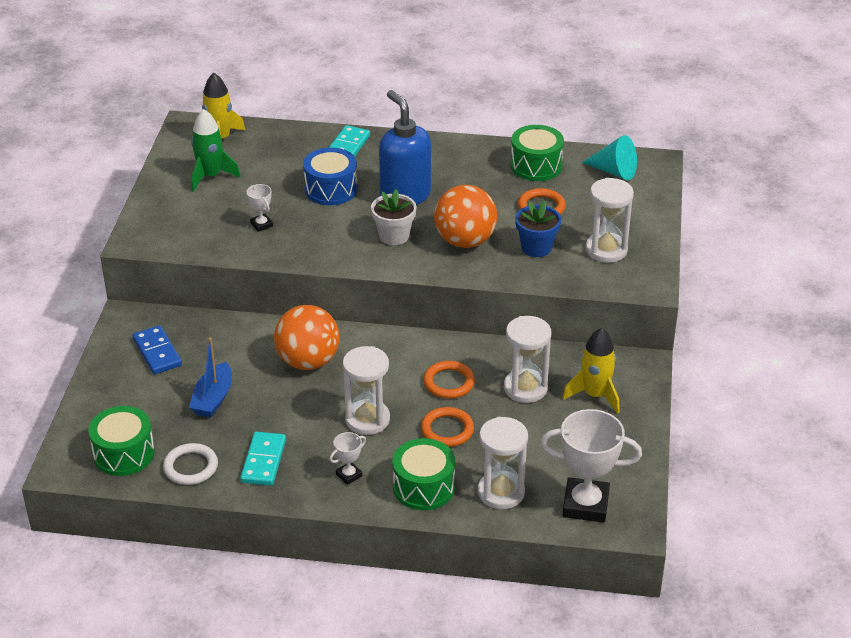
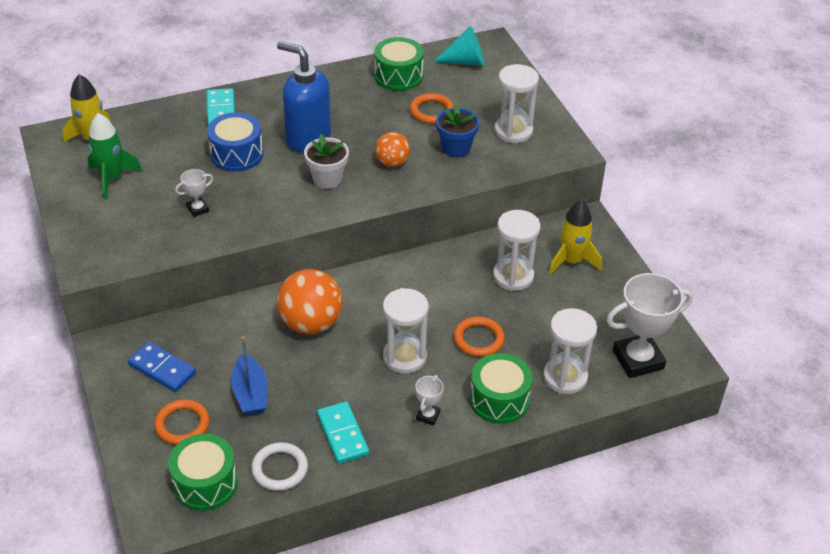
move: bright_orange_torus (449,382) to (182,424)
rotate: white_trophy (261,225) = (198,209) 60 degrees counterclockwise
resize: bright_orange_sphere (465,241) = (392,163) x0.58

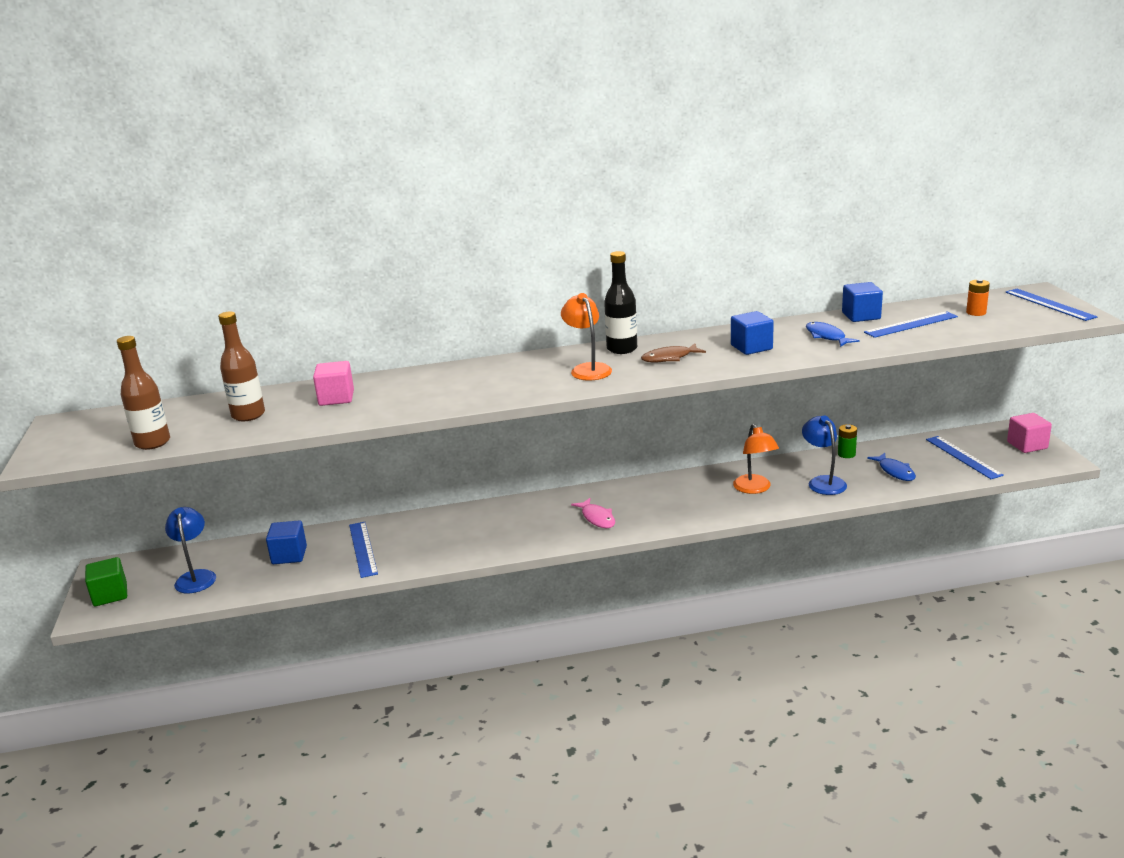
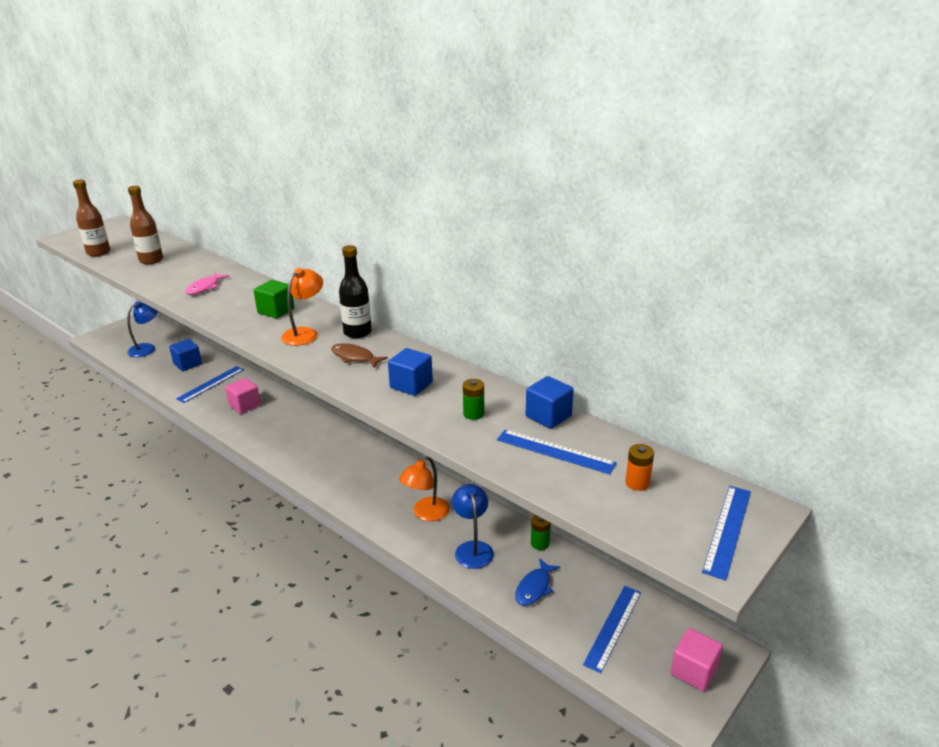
move: rosy_fish (597,518) to (205,287); rosy_cube (336,398) to (245,405); leaf-green_cube (110,595) to (276,311)
replace: cobalt_fish (827,336) to leaf-green_AA_battery (473,414)
rotate: cobalt_desk_lamp (823,482) = (472,548) 45 degrees counterclockwise

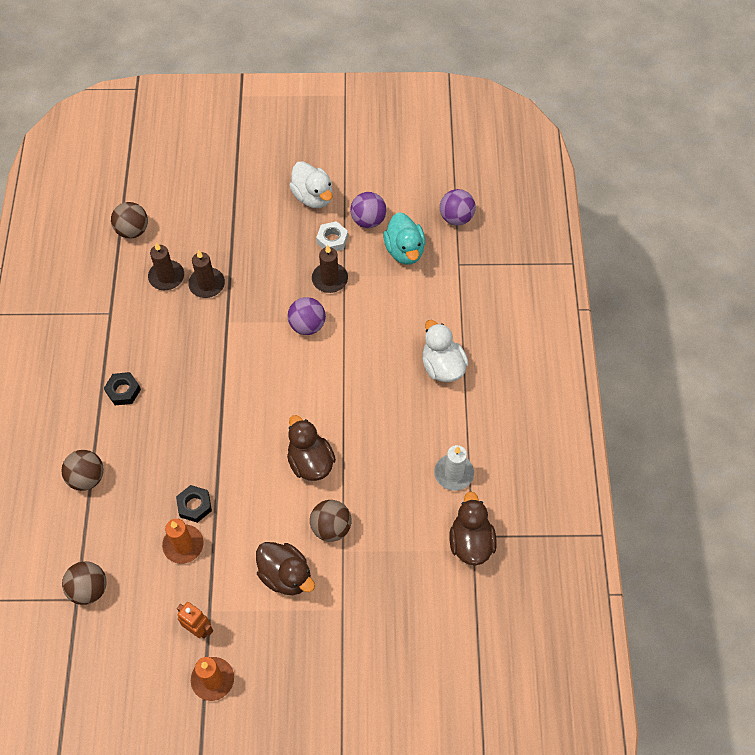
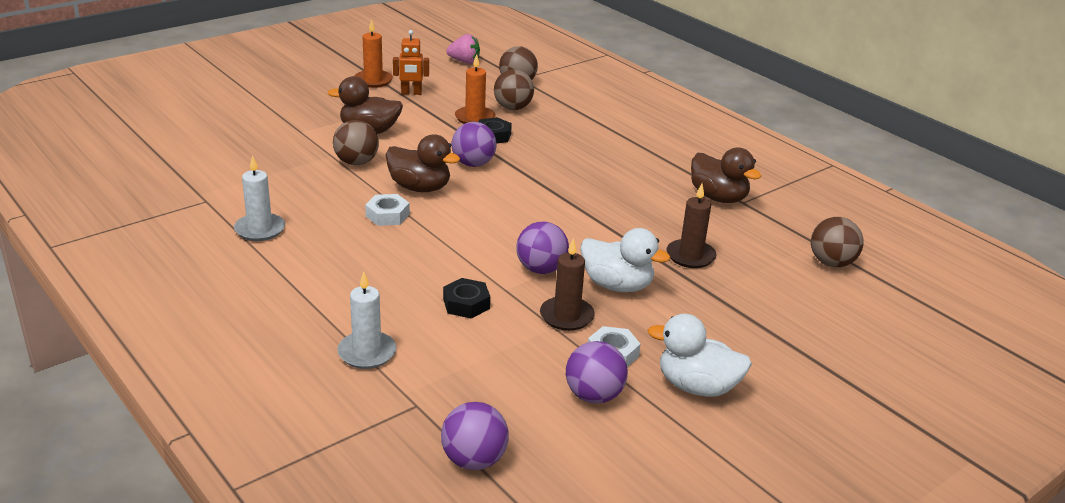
delete: russet_wax_candle (166,277); teal_duck (404,250)
insert: white_wax_candle (367,353); white_nut (387,215); rosy_strawberry (464,61); purple_sphere (473,164)
move: jet-black_nut (123,391) to (466,304); russet_sphere (87,477) to (513,108); white_duck (442,366) to (617,285); russet_duck (471,542) to (718,197)

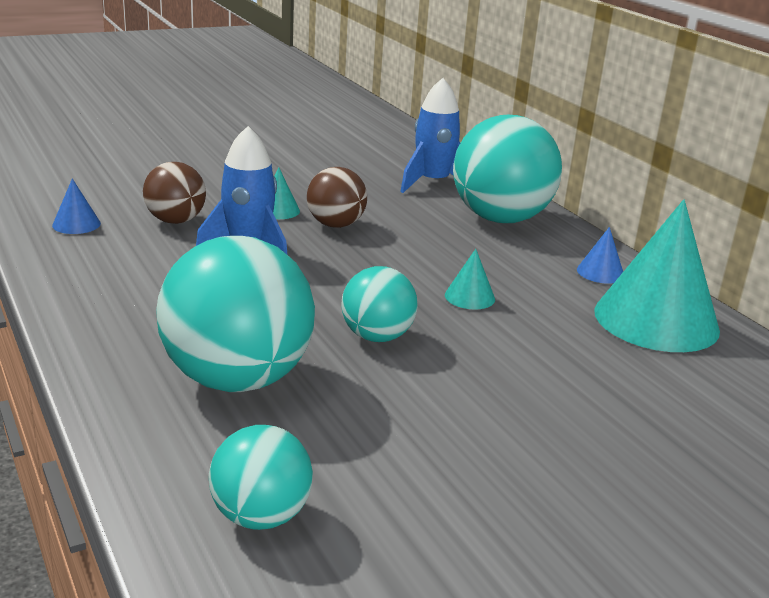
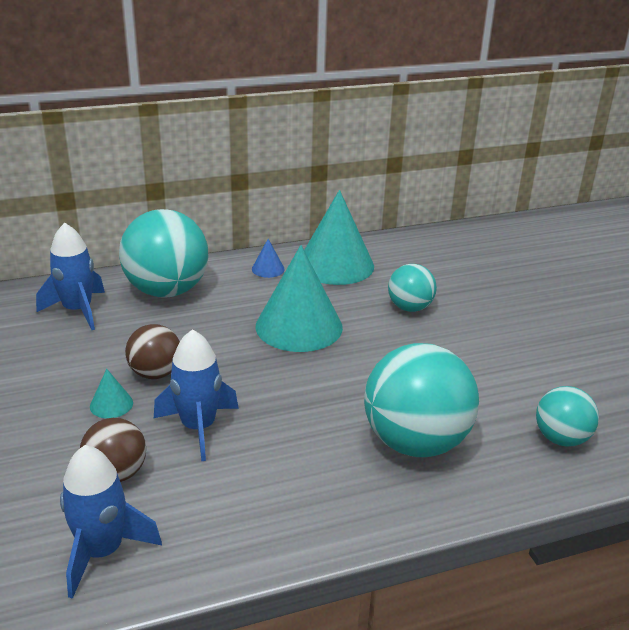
move: teal_sphere (377,337) to (410,308)
replace: cobalt_solid_cone (76,224) to cobalt_rocket (102,551)
resize: teal_solid_cone (469,297) = (299,326) x2.38

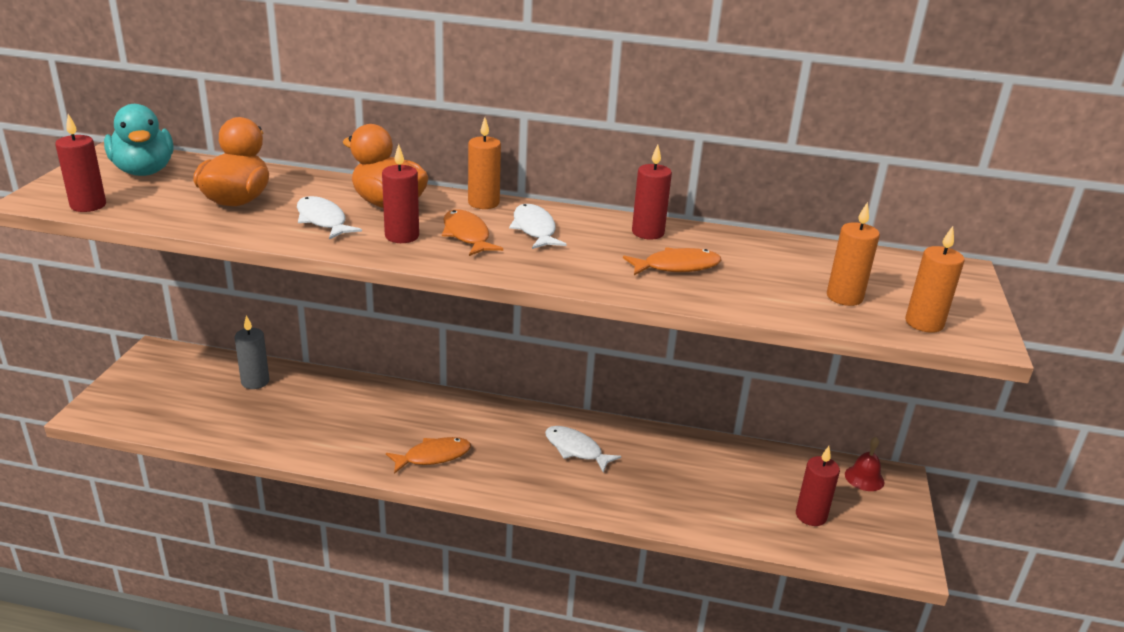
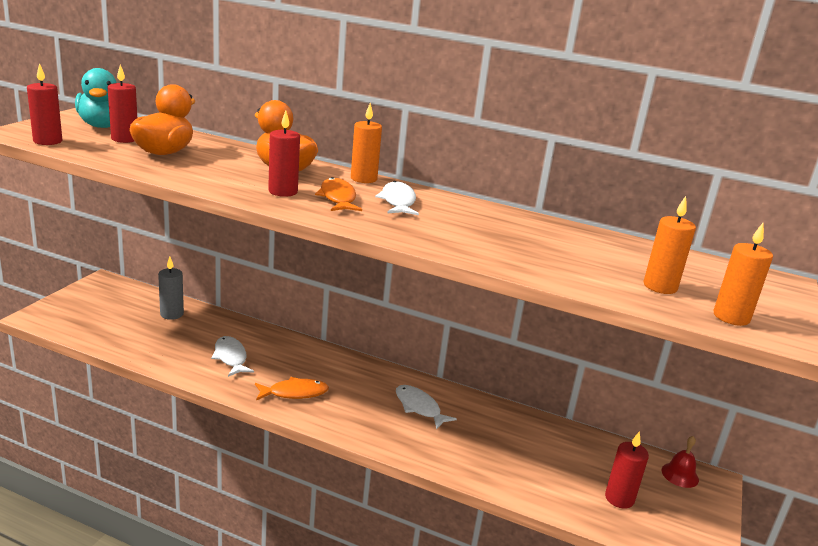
delete: bright_orange_fish (676,266)
move: crimson_wax_candle (648,233) to (124,139); white_fish (323,220) to (231,357)

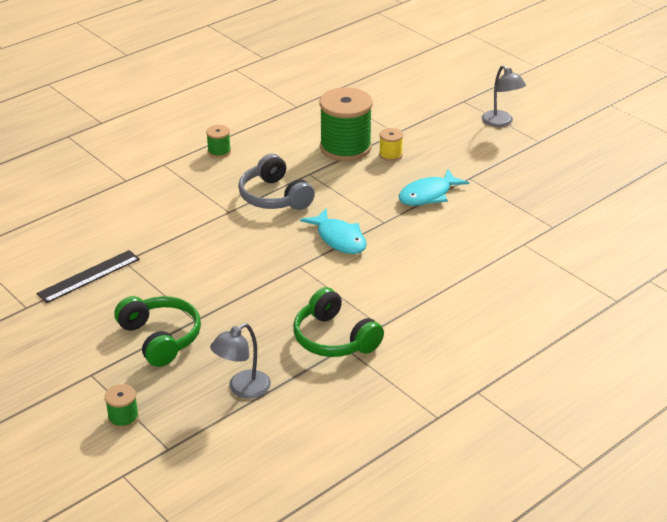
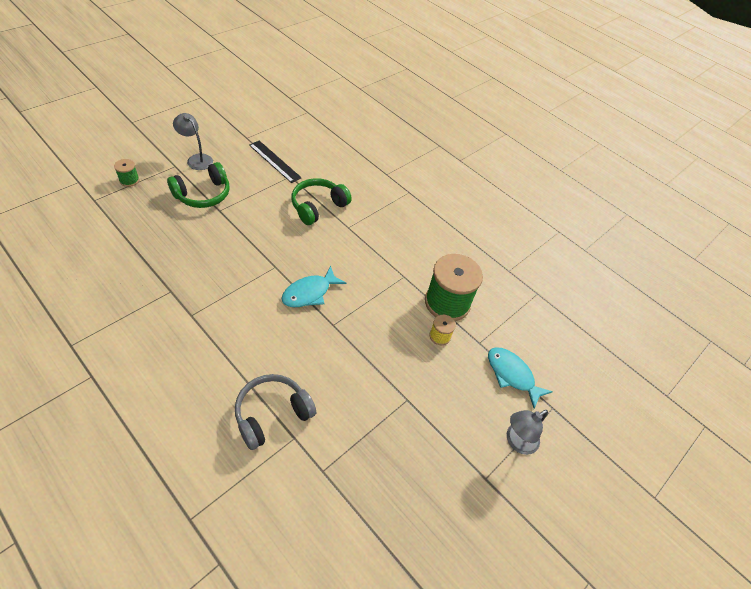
delete: leaf-green_reel_of_thread (219,151)
move: gray_desk_lamp (242,389) to (196,159); gray_headphones (274,197) to (272,414); leaf-green_headphones (334,338) to (318,206); teal_fish (428,195) to (512,375)

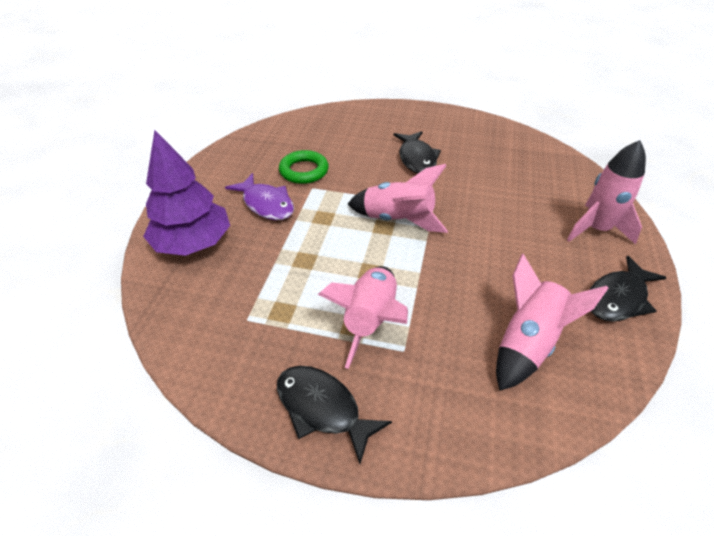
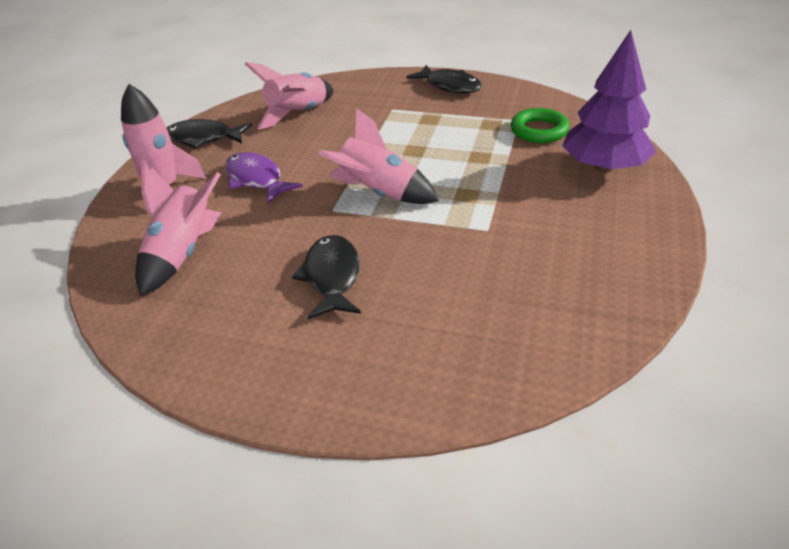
move: rosy_rocket (370,320) to (183,253); purple_fish (266,204) to (256,179); leaf-green_torus (304,171) to (539,130)
rotate: jet-black_fish (618,298) = (203,138) 135 degrees counterclockwise

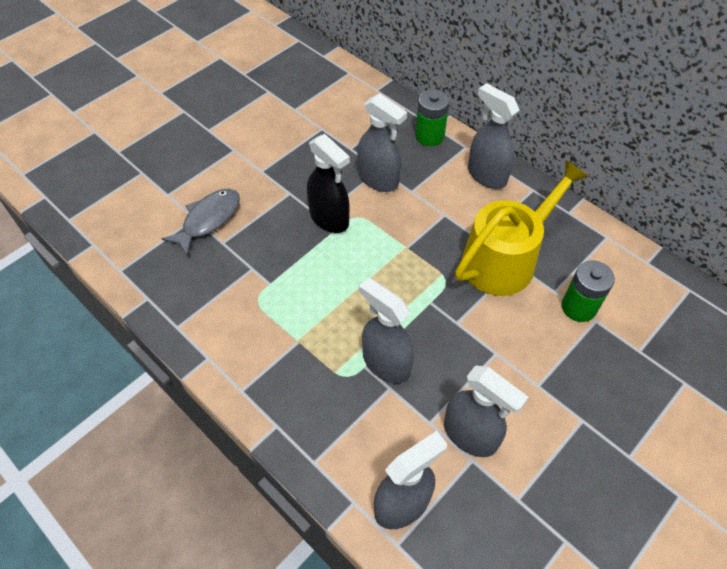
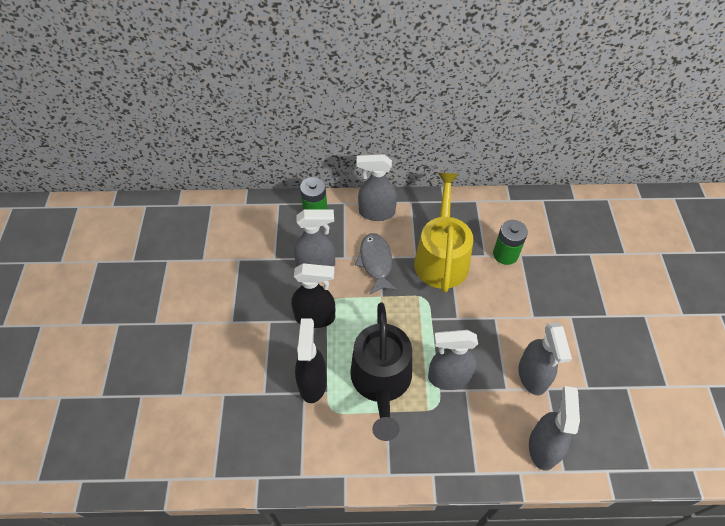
insert: jet-black_spray_bottle (312,383); jet-black_watering_can (381,381)
move: gray_fish (208,220) to (376,262)
rotate: gray_spray_bottle (470,435) = (532,376) 90 degrees clockwise

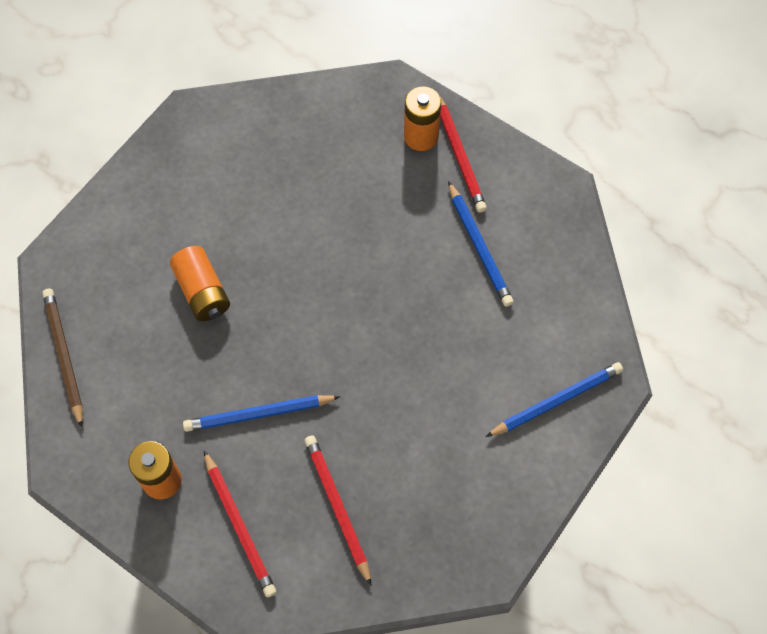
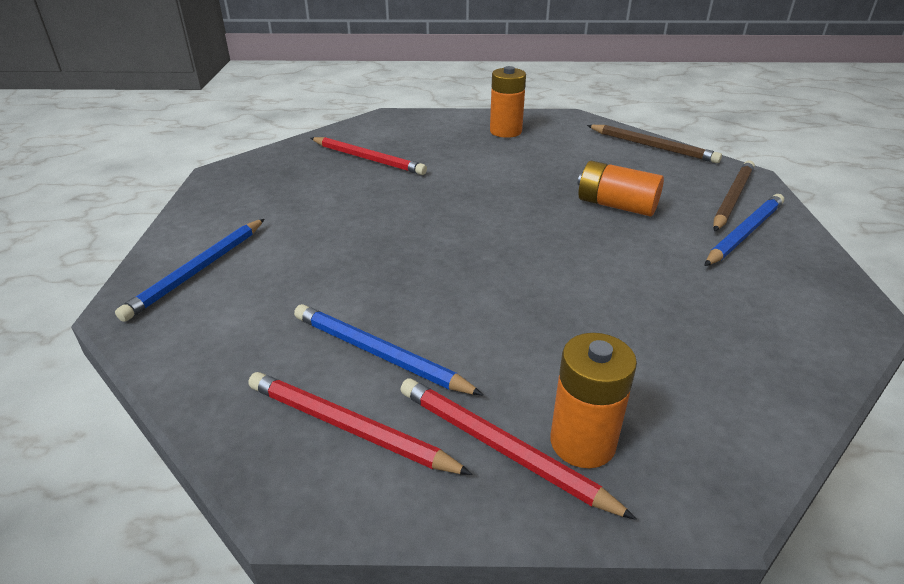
insert: russet_lead_pencil (732,198)
move: crimson_lead_pencil (239,525) to (349,427); cobalt_lead_pencil (259,414) to (744,233)

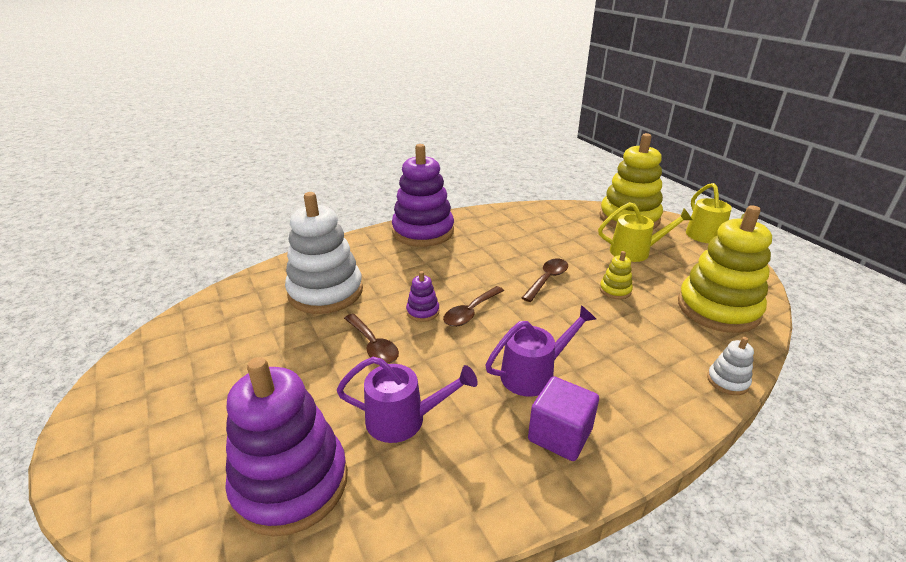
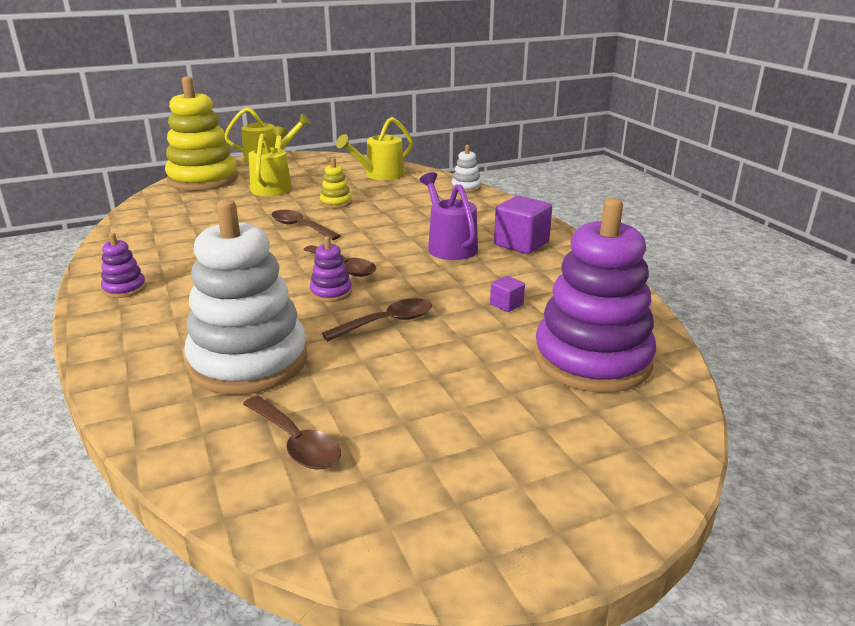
insert: russet_teaspoon (296,442)
replace: bright_yellow_stacking_rings (718,309) to bright_yellow_watering_can (380,175); purple_watering_can (404,419) to purple_cube (506,304)
resize: purple_stacking_rings (423,232) = (124,289) x0.42

